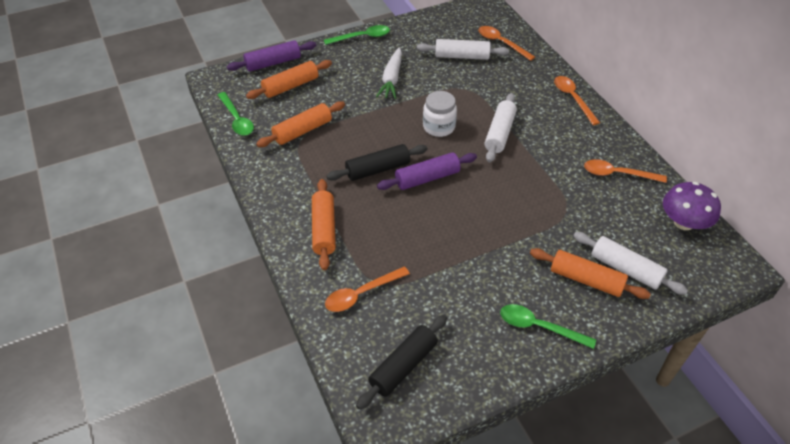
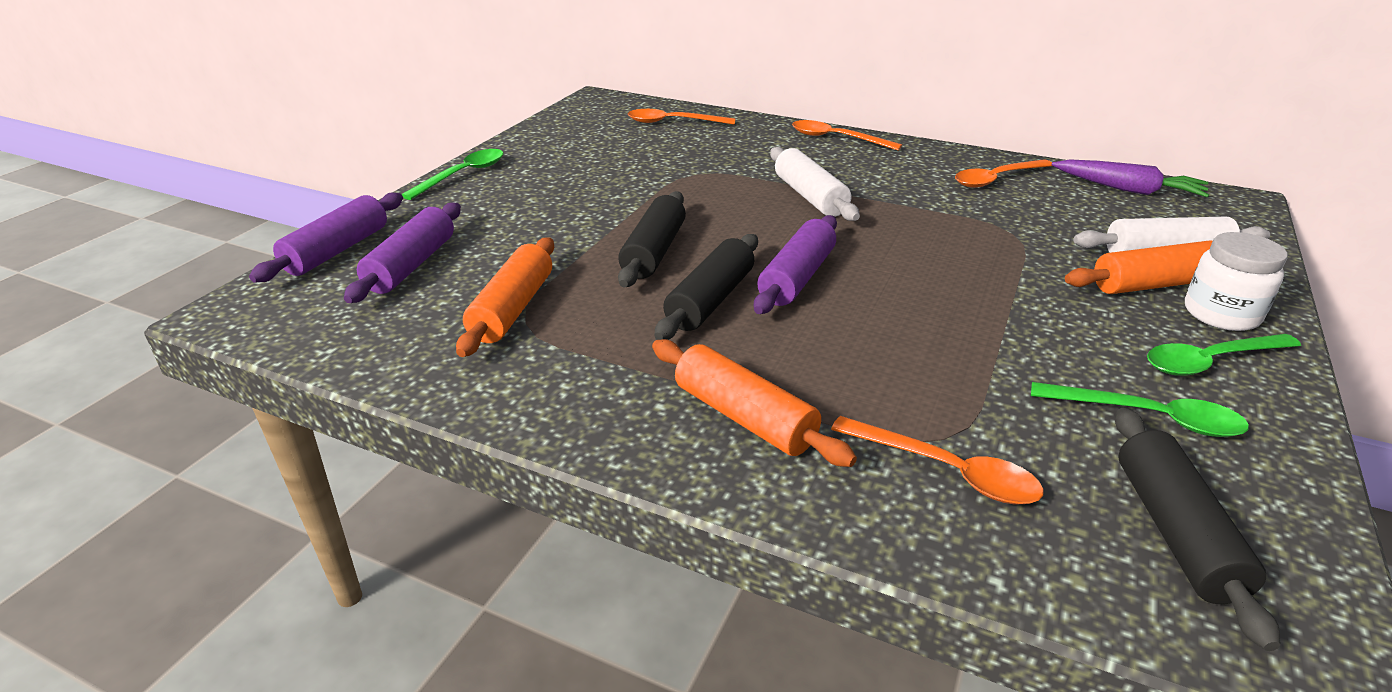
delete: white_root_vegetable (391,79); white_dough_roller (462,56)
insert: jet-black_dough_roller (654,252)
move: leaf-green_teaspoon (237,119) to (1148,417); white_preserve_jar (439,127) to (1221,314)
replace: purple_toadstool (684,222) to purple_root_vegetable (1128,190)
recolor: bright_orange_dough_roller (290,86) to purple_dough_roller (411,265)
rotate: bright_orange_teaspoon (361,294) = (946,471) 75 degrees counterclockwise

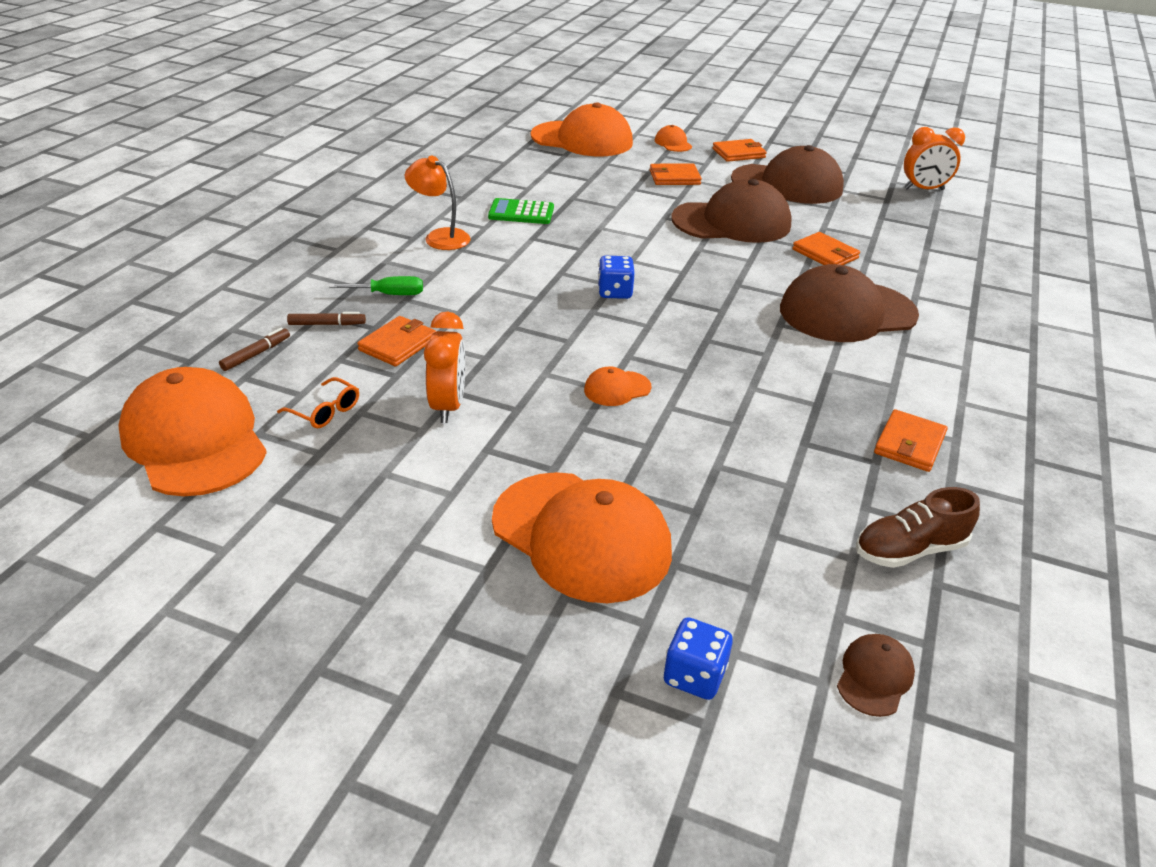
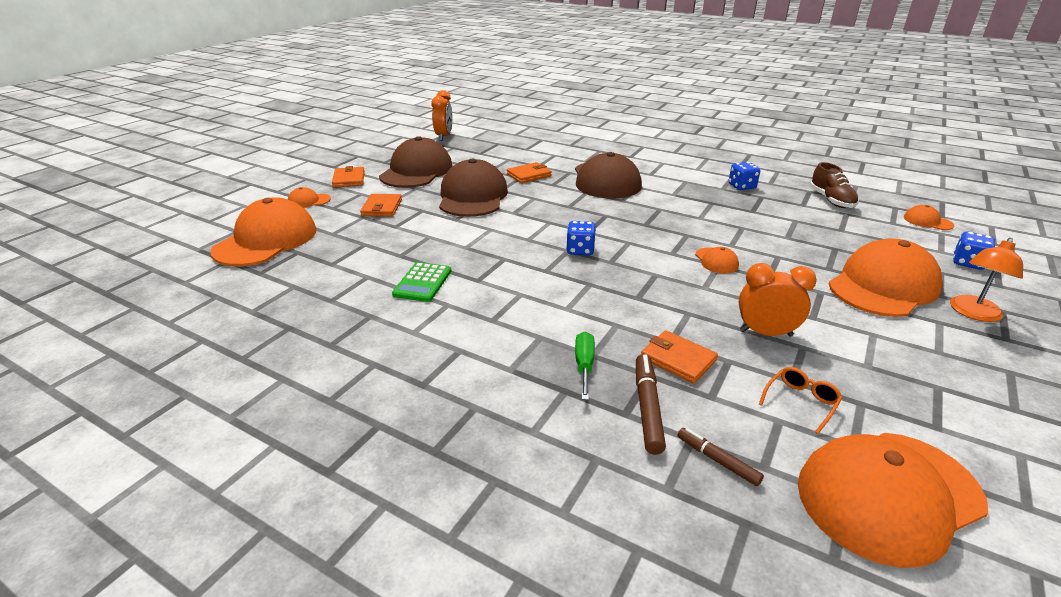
move: bright_orange_desk_lamp (440,237) to (973,313)
replace: bright_orange_card_wallet (909,444) to cobalt_game_die (741,186)
recolor: russet_cap (874,677) to bright_orange_cap (927,221)
resize: russet_felt_pen (327,324) = (647,408) x1.56

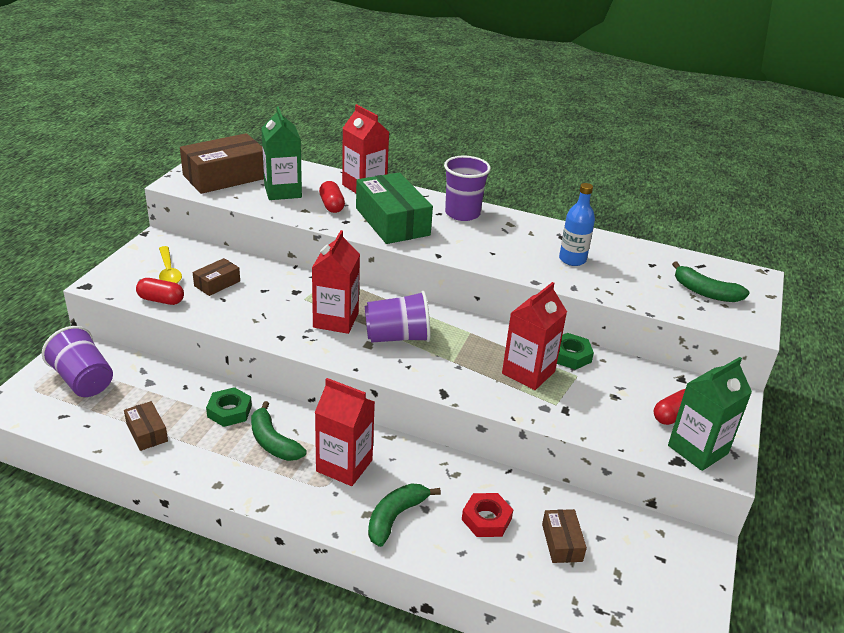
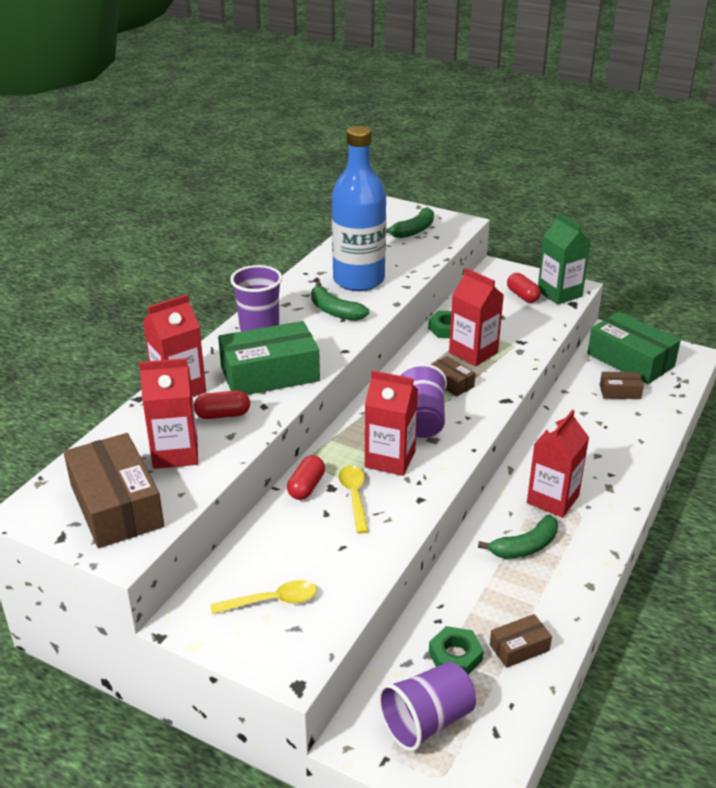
delete: crimson_nut (486,519)
insert: bright_yellow_teaspoon (354,497); leaf-green_parcel (630,360)
move: crimson_pill_shape (161,300) to (306,487); leaf-green_toy_banana (395,517) to (335,311); leaf-green_nut (229,411) to (455,656); russet_parcel (217,283) to (451,383)
recolor: leaf-green_carton (282,191) to crimson_carton (175,453)
resize: cobalt_flask (572,259) = (358,280) x1.97

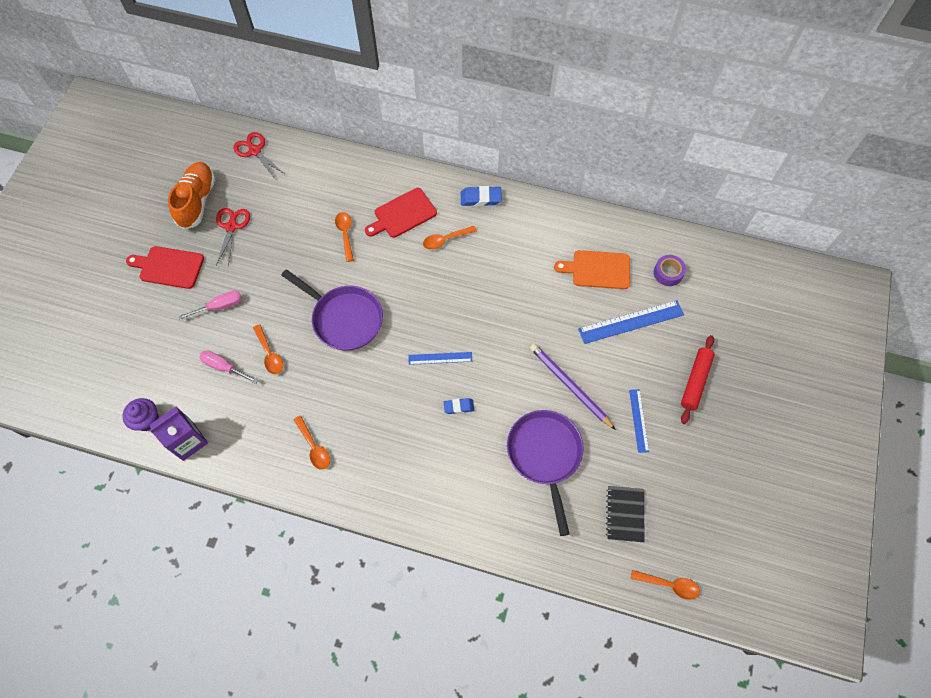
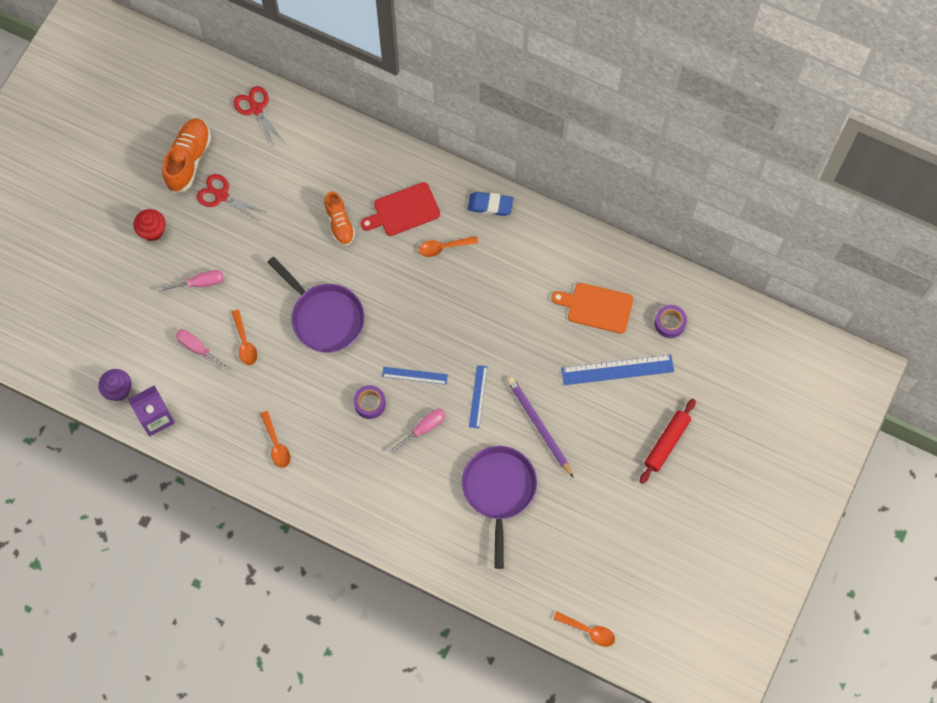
delete: jet-black_exercise_book (625,514)
insert: purple_tape (370,404)
move: cobalt_measuring_stick (639,420) to (478,396)
replace: crimson_chopping_board (169,267) to crimson_fairy_cake (152,231); bright_orange_teaspoon (345,234) to bright_orange_lace-up_shoe (339,223); cobalt_gum_eraser (459,407) to rosy_hand_screwdriver (424,428)
rotate: crimson_pair_of_scissors (231,227) = (221,195) 75 degrees counterclockwise

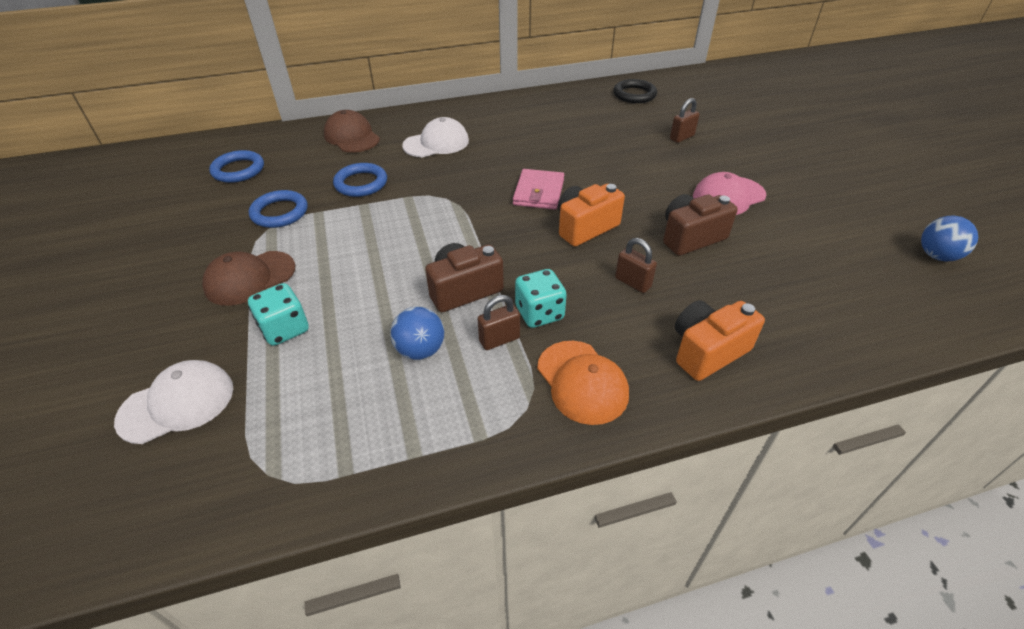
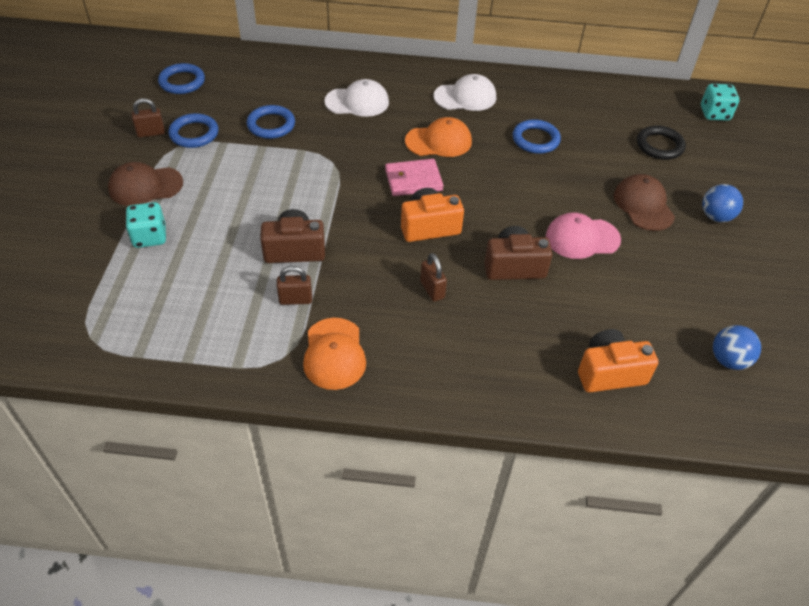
insert: bright_orange_cap (439,141); cobalt_torus (535,139)
move: russet_small_lock (682,137) to (151,133); white_cap (177,404) to (465,97); bright_orange_photo_camera (707,351) to (609,372); russet_cap (352,137) to (643,205); jet-black_torus (634,95) to (659,146); teal_game_die (539,313) to (714,114); cobalt_sphere (420,350) to (716,217)
rotate: rosy_card_wallet (538,192) = (413,180) 45 degrees clockwise

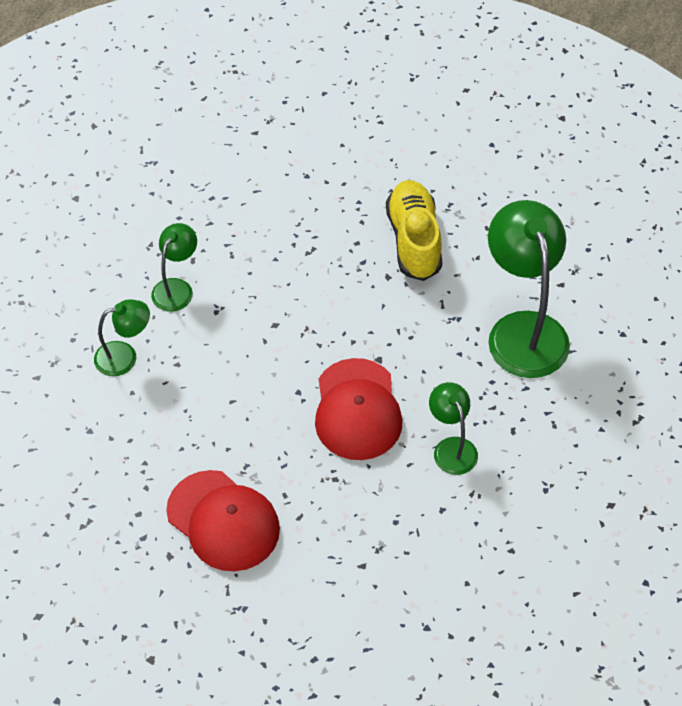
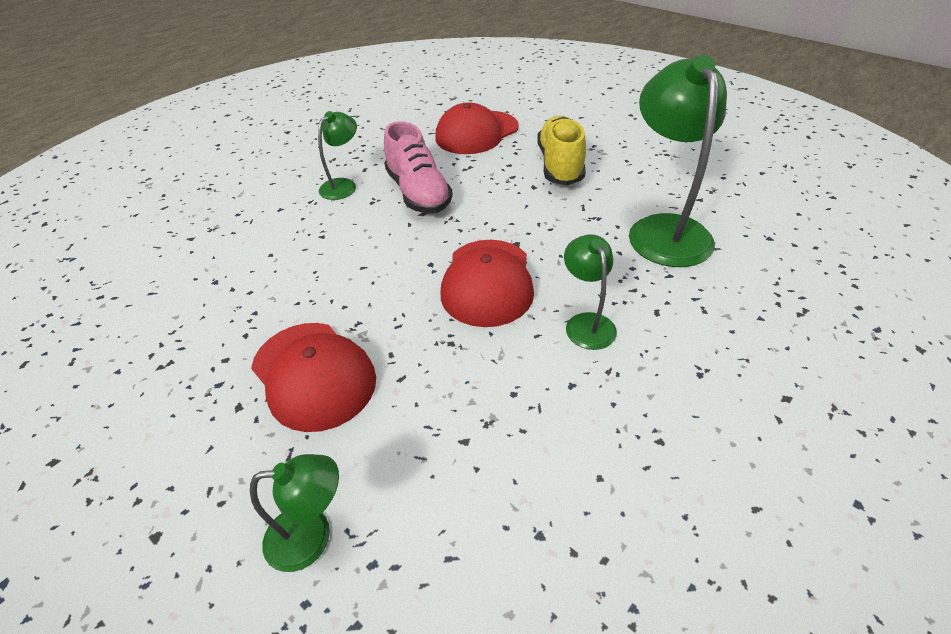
insert: rosy_lace-up_shoe (418,193); crimson_cap (476,133)
move: leaf-green_desk_lamp (125,357) to (312,536)

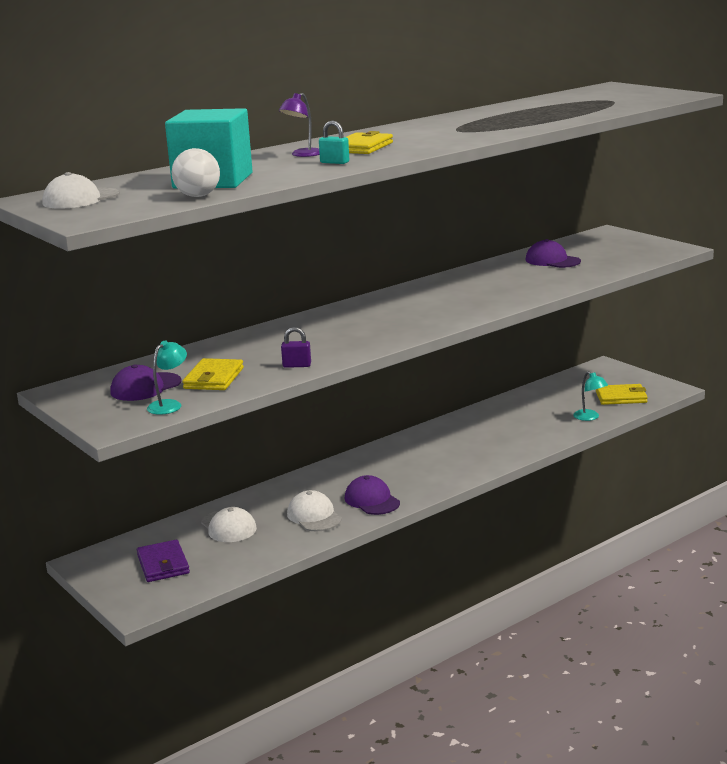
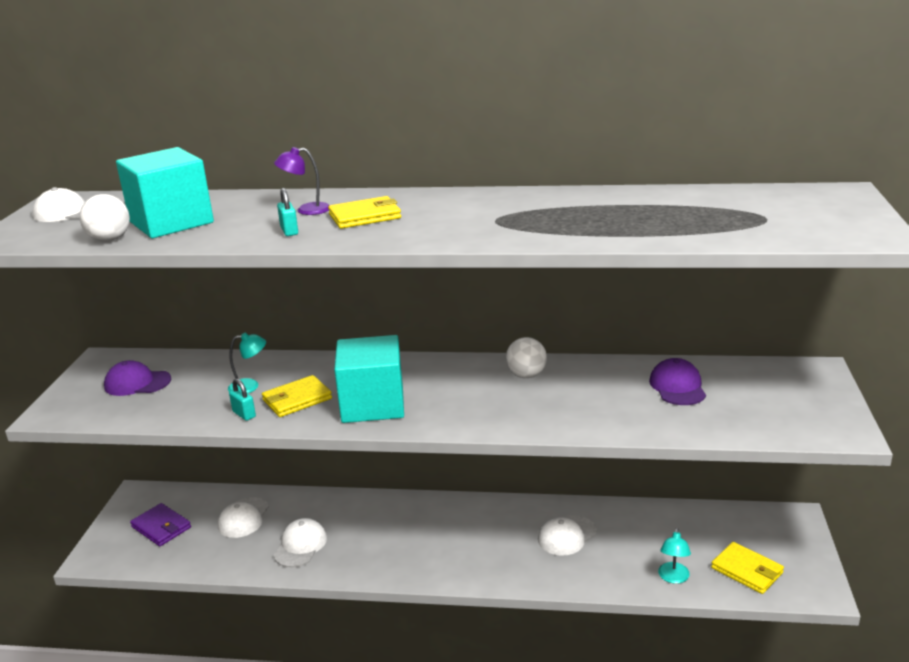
delete: purple_cap (372,500)
insert: teal_cube (373,404); white_sphere (526,375); white_cap (566,535)
move: teal_desk_lamp (169,405) to (250,386); bright_yellow_card_wallet (213,378) to (297,399)
recolor: purple_small_lock (297,365) to teal_small_lock (244,414)
rotate: purple_card_wallet (163,564) = (161,527) 75 degrees counterclockwise

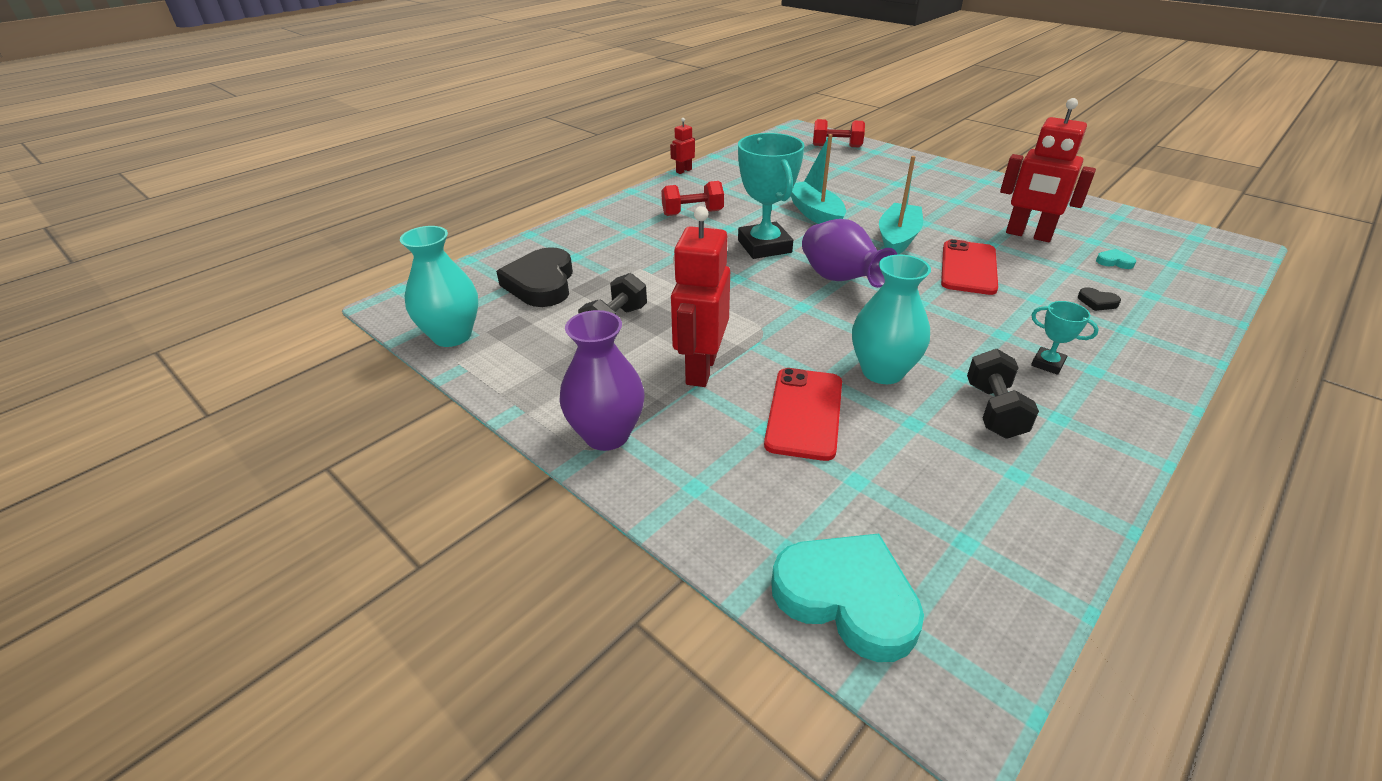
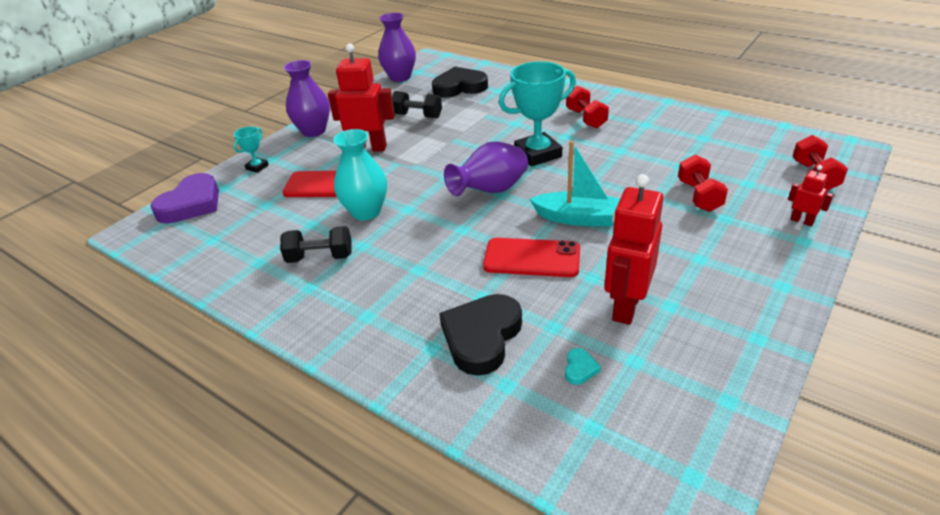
delete: teal_toy_boat (815,214)
insert: crimson_dumbbell (699,196)
move: teal_trophy (1047,364) to (257,167); crimson_toy_robot (683,171) to (802,221)
recolor: teal_heart_shape (847,598) to purple_heart_shape (191,204); teal_tall_vase (452,336) to purple_tall_vase (400,77)
resize: jet-black_heart_shape (1097,302) = (481,337) x2.48

